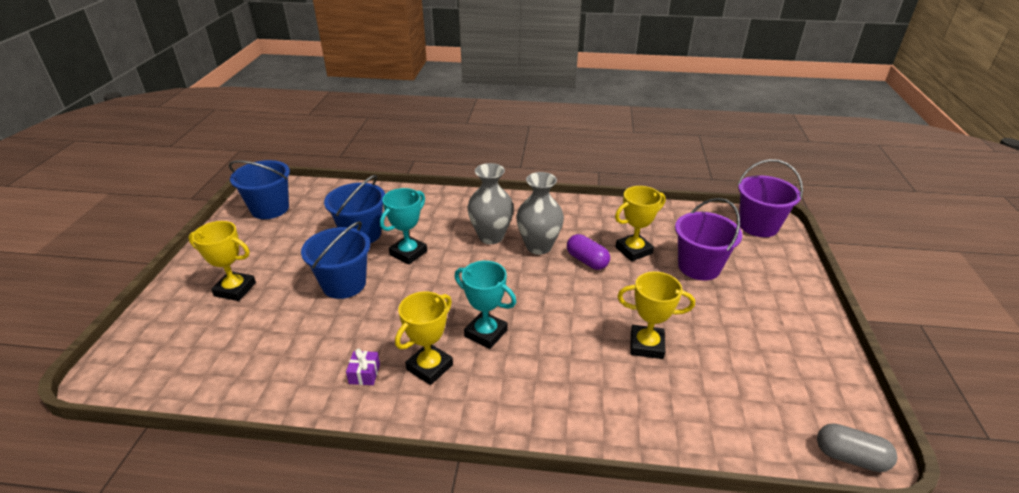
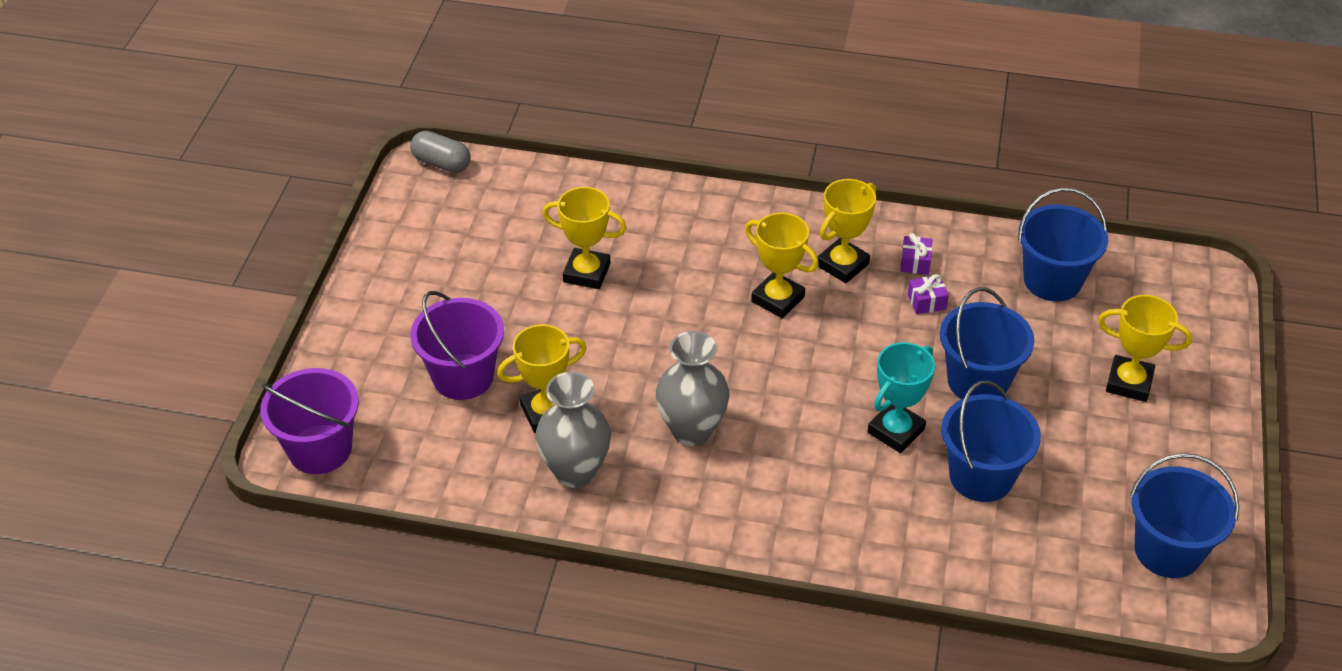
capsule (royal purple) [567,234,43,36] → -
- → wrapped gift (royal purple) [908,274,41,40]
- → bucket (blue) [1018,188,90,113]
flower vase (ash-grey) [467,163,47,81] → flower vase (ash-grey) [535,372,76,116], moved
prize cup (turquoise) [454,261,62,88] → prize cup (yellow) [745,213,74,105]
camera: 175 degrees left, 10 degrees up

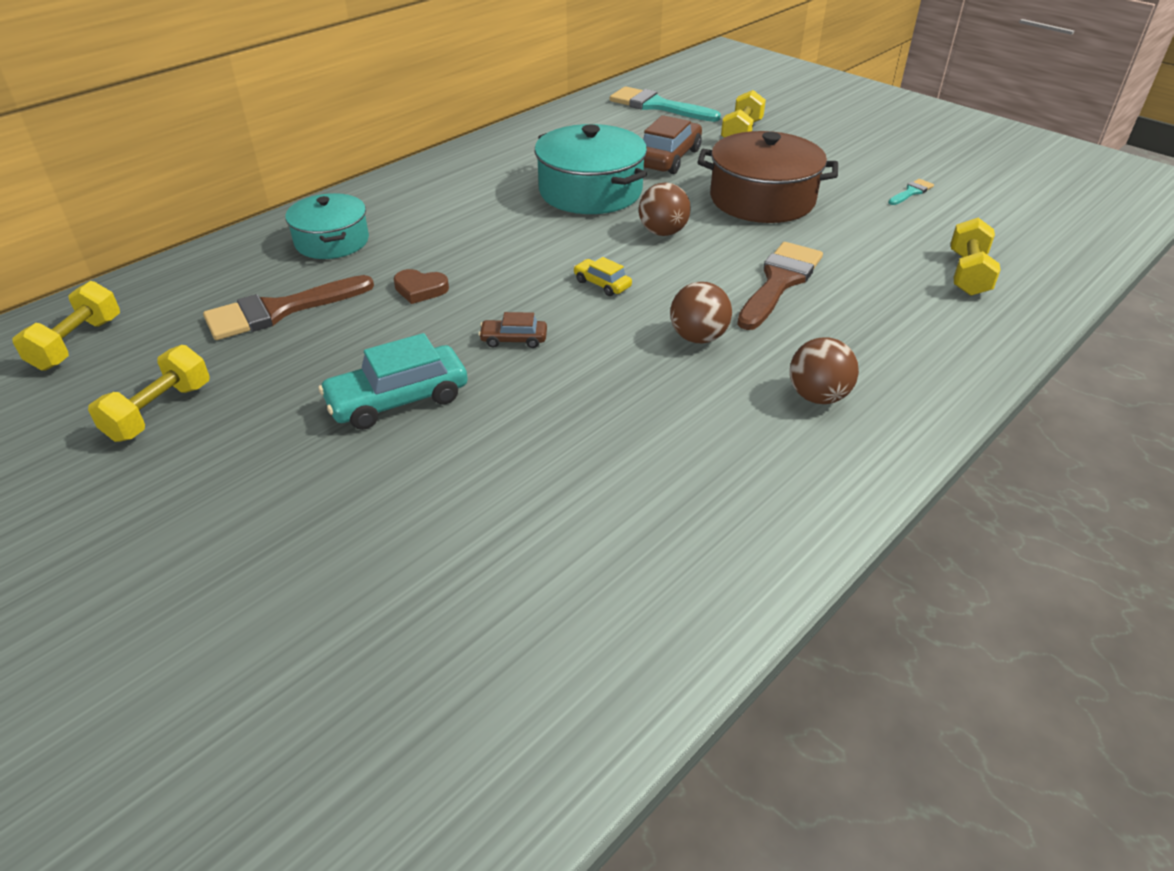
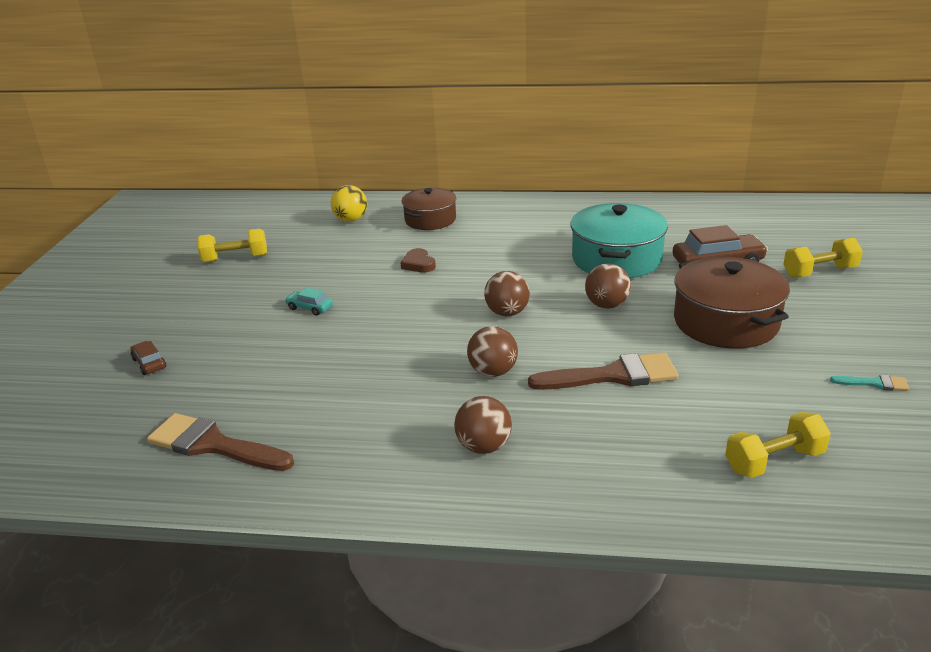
hand weight (yellow) [12,281,108,90] → -
paint brush (turquoise) [610,86,111,36] → -
- → play ball (yellow) [331,185,36,37]
paint brush (dark brown) [203,275,171,65] → paint brush (dark brown) [147,413,147,58], moved
automobile (dark brown) [479,312,68,36] → automobile (dark brown) [130,341,36,34], moved
automobile (yellow) [573,257,59,39] → play ball (dark brown) [484,271,46,45]
stockpot (turquoise) [285,193,84,66] → stockpot (dark brown) [402,188,54,42]
automobile (turquoise) [318,333,150,97] → automobile (turquoise) [285,287,48,29], x0.52
camera: 55 degrees right, 10 degrees down

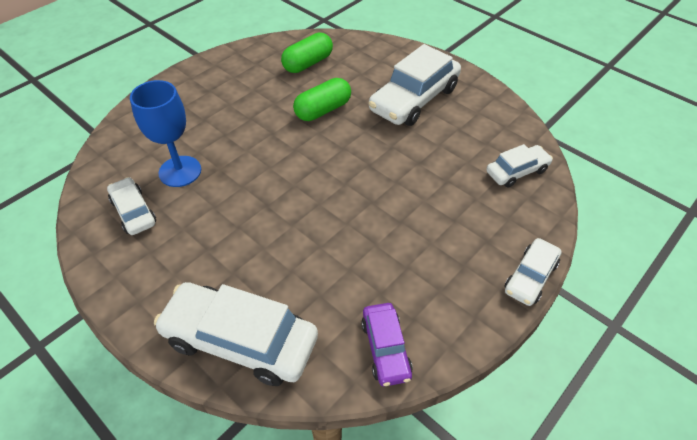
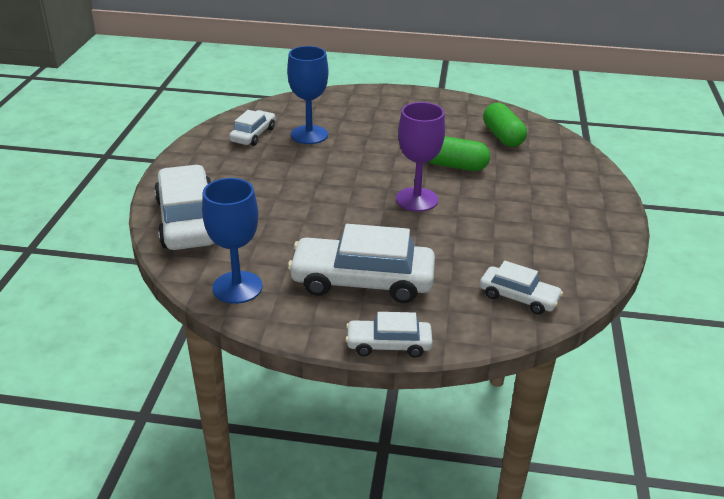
- → chalice (royal purple) [396,102,49,110]
automobile (white) [369,44,92,82] → automobile (white) [288,224,147,79], moved
automobile (royal purple) [361,303,52,83] → chalice (blue) [202,178,60,126]
capsule (leaf-green) [281,33,52,40] → capsule (leaf-green) [483,103,44,44], 60 degrees clockwise
camera: 55 degrees right, 15 degrees down

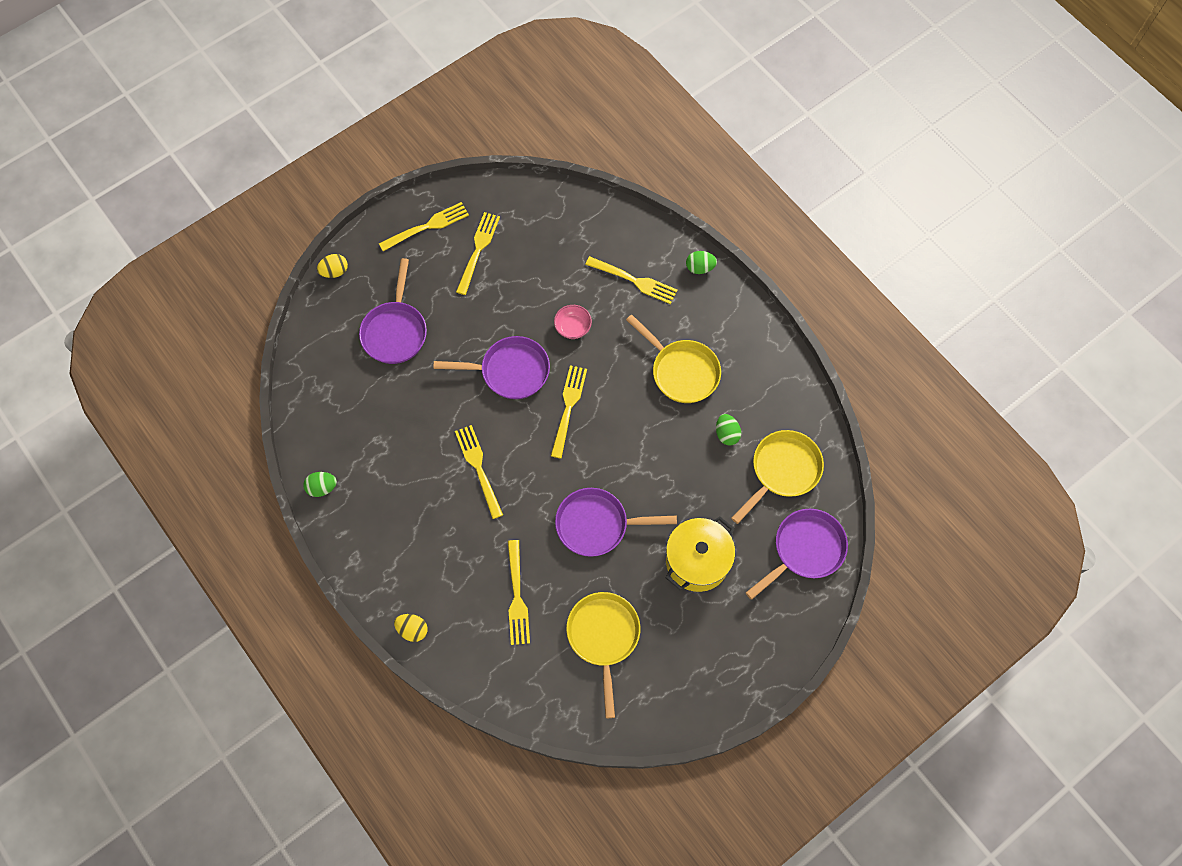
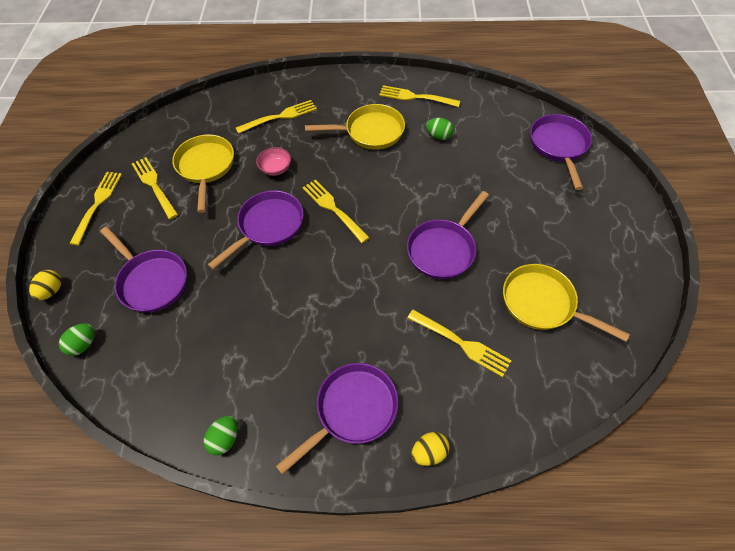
stockpot (yellow) [666,516,69,76] → -
- → skillet (royal purple) [276,363,122,112]
fork (yellow) [455,425,48,94] → fork (yellow) [379,85,81,22], moved
egg (leaf-green) [686,251,31,23] → egg (leaf-green) [59,323,35,33], moved
skillet (yellow) [731,430,93,94] → skillet (yellow) [172,134,62,79], moved
camera: 50 degrees left, 10 degrees down

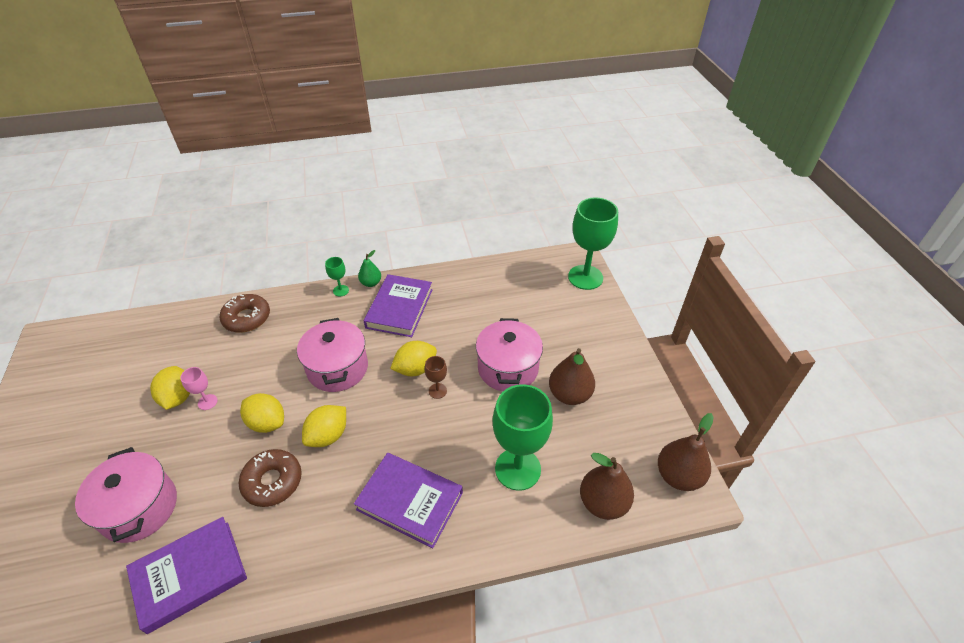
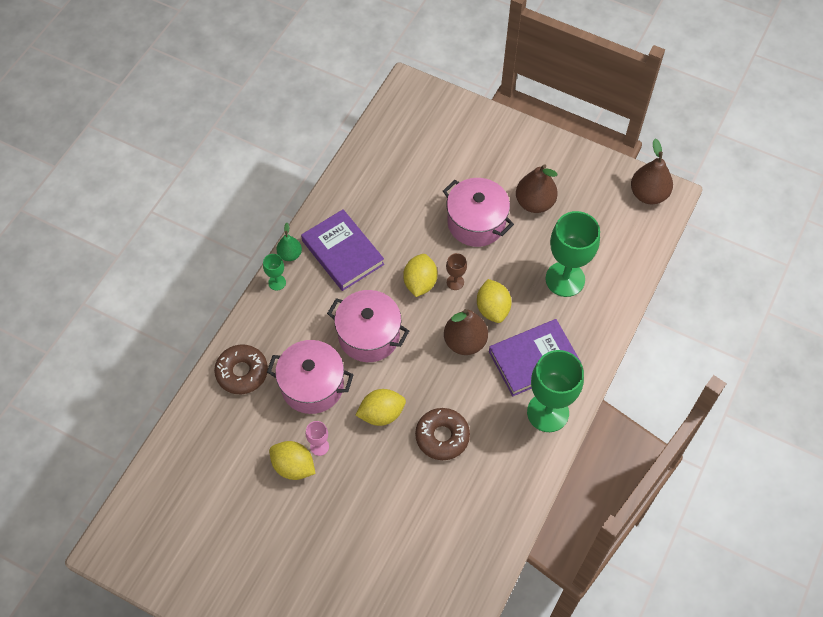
book (royal purple) [126,517,121,117] → -
stockpot (pink) [75,447,102,96] → stockpot (pink) [267,340,87,74], moved
lemon (yellow) [302,405,44,42] → lemon (yellow) [477,279,35,44], moved
chalice (leaf-green) [568,198,50,92] → chalice (leaf-green) [527,350,57,82], moved
pear fruit (dark brown) [580,453,54,67] → pear fruit (dark brown) [444,309,44,46], moved
camera: 50 degrees left, 15 degrees up

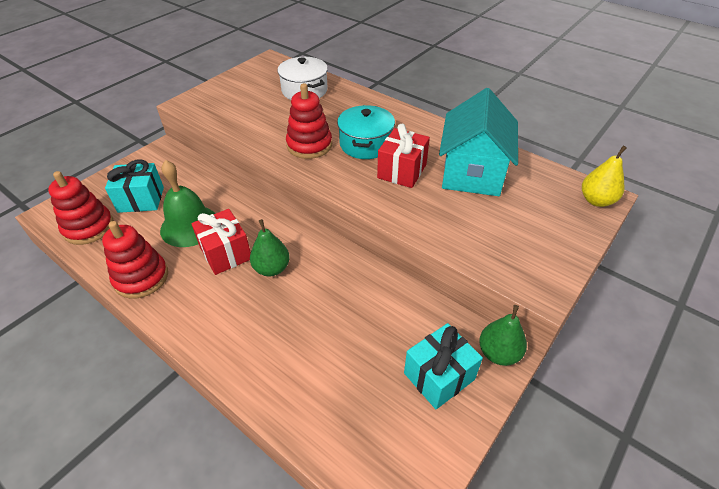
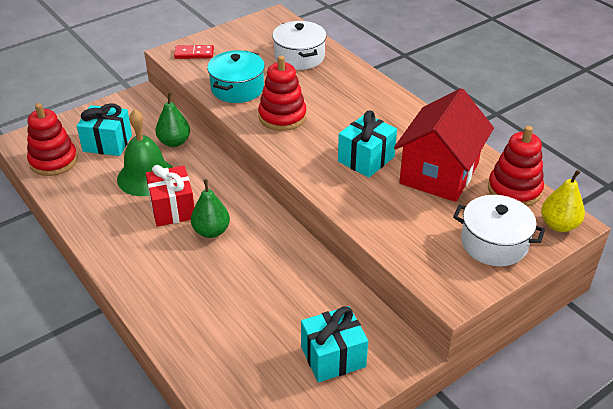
- → domino piece (red) [174,45,40,14]
- → stockpot (white) [453,195,92,71]
stacking rings (red) [102,221,66,78] → stacking rings (red) [488,126,56,80], moved
stockpot (turquoise) [337,105,58,54] → stockpot (turquoise) [207,50,58,53], moved
pear fruit (leaf-green) [479,305,48,61] → pear fruit (leaf-green) [156,93,34,54], moved
wrapped gift (red) [377,124,53,64] → wrapped gift (turquoise) [338,110,59,68]
toy house (turquoise) [439,88,79,108] → toy house (red) [394,88,100,114]
camera: 15 degrees right, 5 degrees down

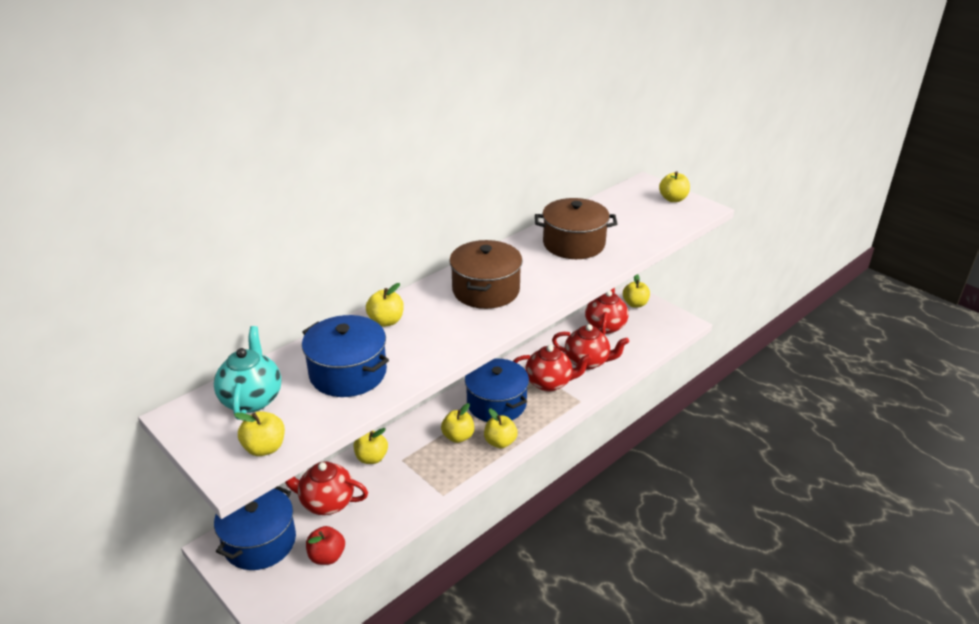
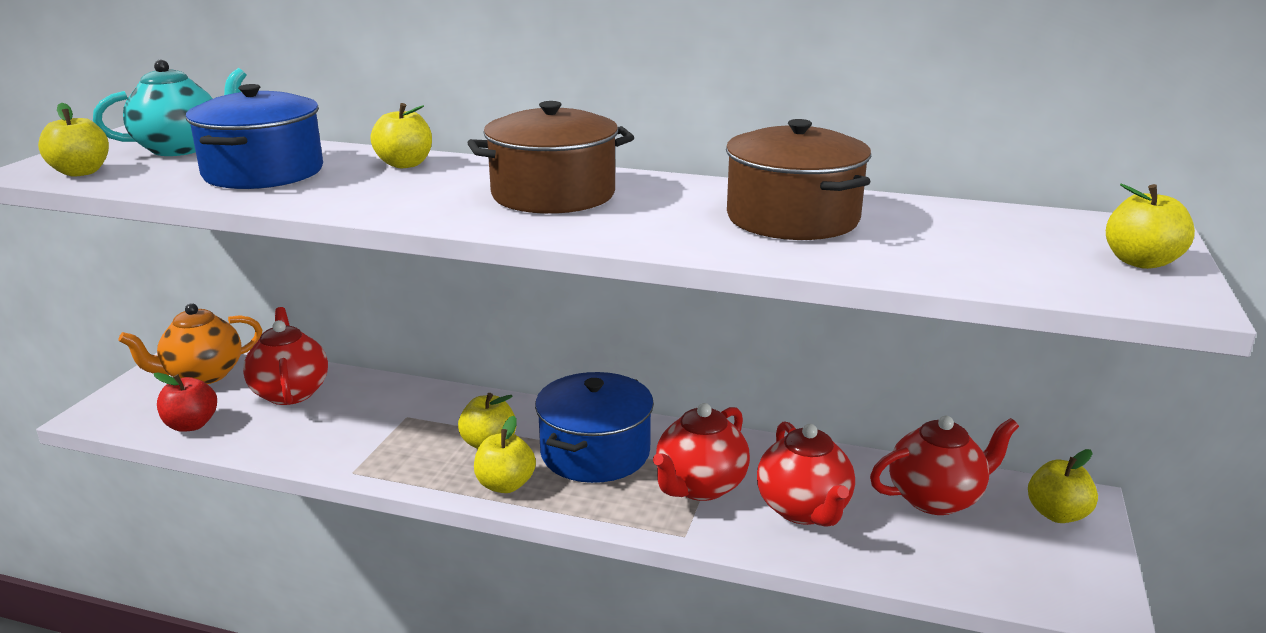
apple (yellow) [354,428,34,36] → -
stockpot (blue) [214,486,82,84] → tea pot (orange-coloured) [118,303,144,81]
tea pot (red) [513,345,79,46] → tea pot (red) [653,403,97,98], 60 degrees clockwise
camera: 60 degrees right, 10 degrees down

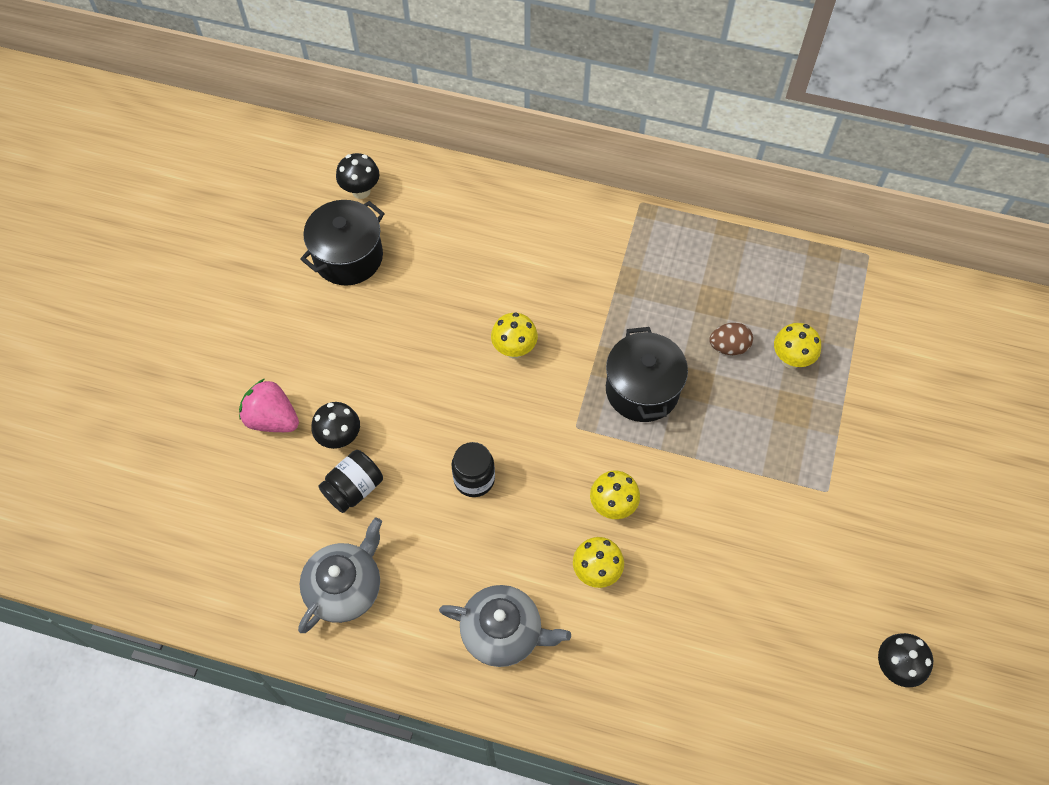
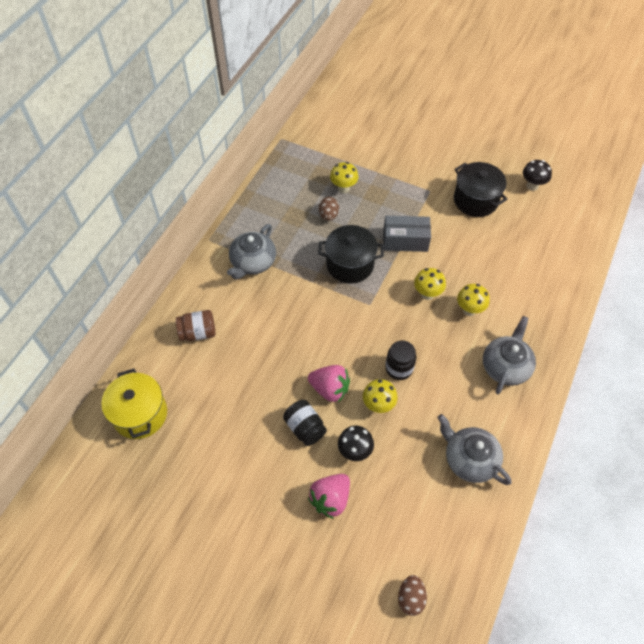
- → preserve jar (dark brown) [176,310,39,31]
- → tea pot (ash-grey) [227,224,49,56]
- → strawberry (pink) [308,365,42,37]
- → package (ash-grey) [383,216,48,36]
- → egg (dark brown) [398,575,29,41]
stockpot (black) [300,200,85,85] → stockpot (black) [454,162,53,55], moved
preserve jar (black) [318,450,65,63] → preserve jar (black) [283,400,44,46], moved
fungus (yellow) [491,313,47,46] → fungus (yellow) [363,379,35,34], moved
fungus (black) [336,153,43,46] → stockpot (yellow) [101,368,66,71]
camera: 80 degrees left, 5 degrees down

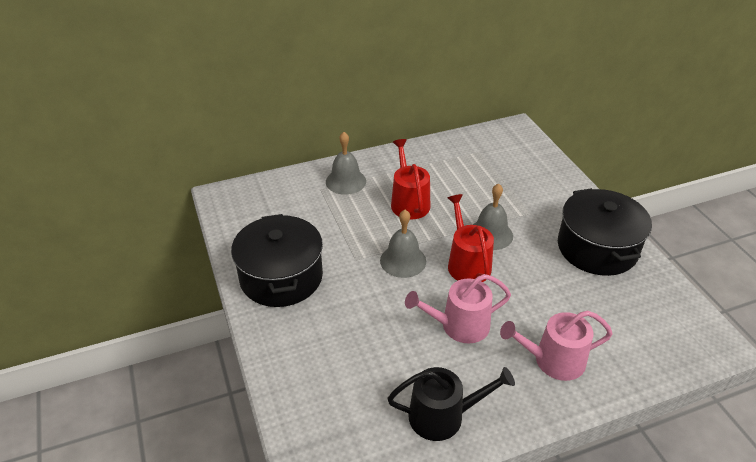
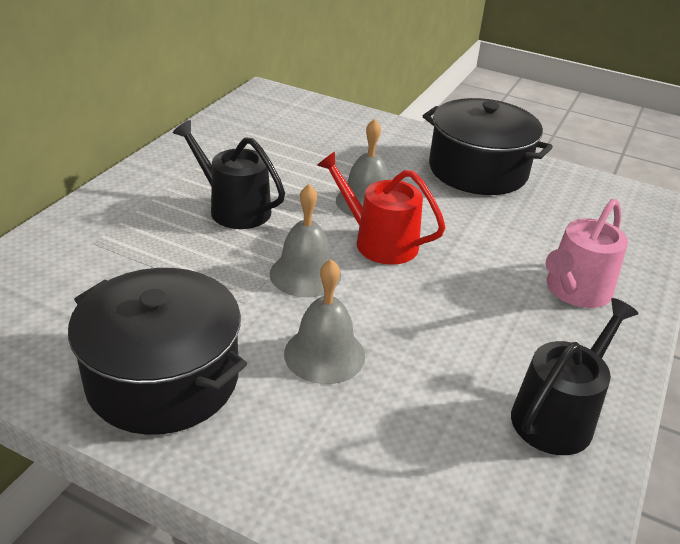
sprinkling can (pink) [405,274,106,70] → -
hand bell (ash-grey) [326,132,40,63] → hand bell (ash-grey) [284,259,81,125], moved
sprinkling can (red) [391,139,39,80] → sprinkling can (black) [173,120,112,109]
camera: 45 degrees left, 5 degrees down

